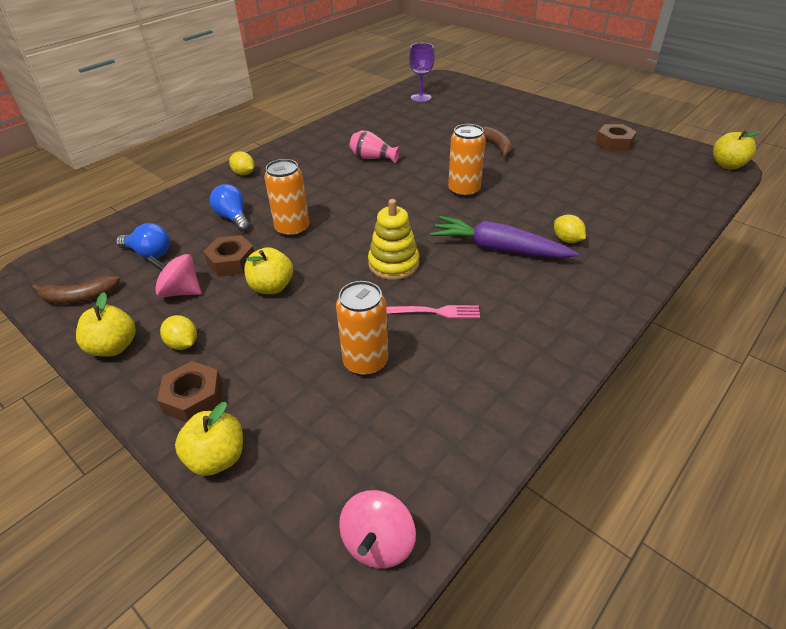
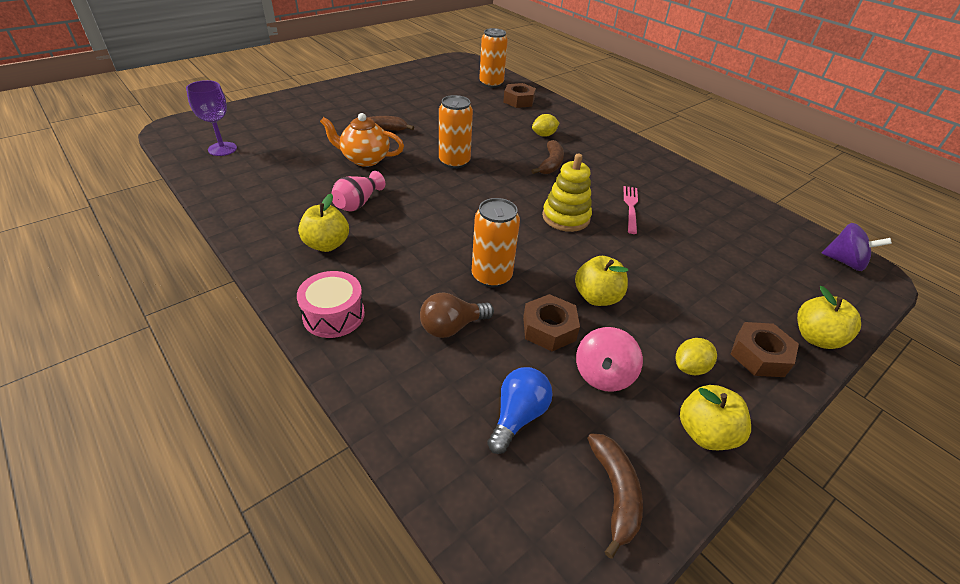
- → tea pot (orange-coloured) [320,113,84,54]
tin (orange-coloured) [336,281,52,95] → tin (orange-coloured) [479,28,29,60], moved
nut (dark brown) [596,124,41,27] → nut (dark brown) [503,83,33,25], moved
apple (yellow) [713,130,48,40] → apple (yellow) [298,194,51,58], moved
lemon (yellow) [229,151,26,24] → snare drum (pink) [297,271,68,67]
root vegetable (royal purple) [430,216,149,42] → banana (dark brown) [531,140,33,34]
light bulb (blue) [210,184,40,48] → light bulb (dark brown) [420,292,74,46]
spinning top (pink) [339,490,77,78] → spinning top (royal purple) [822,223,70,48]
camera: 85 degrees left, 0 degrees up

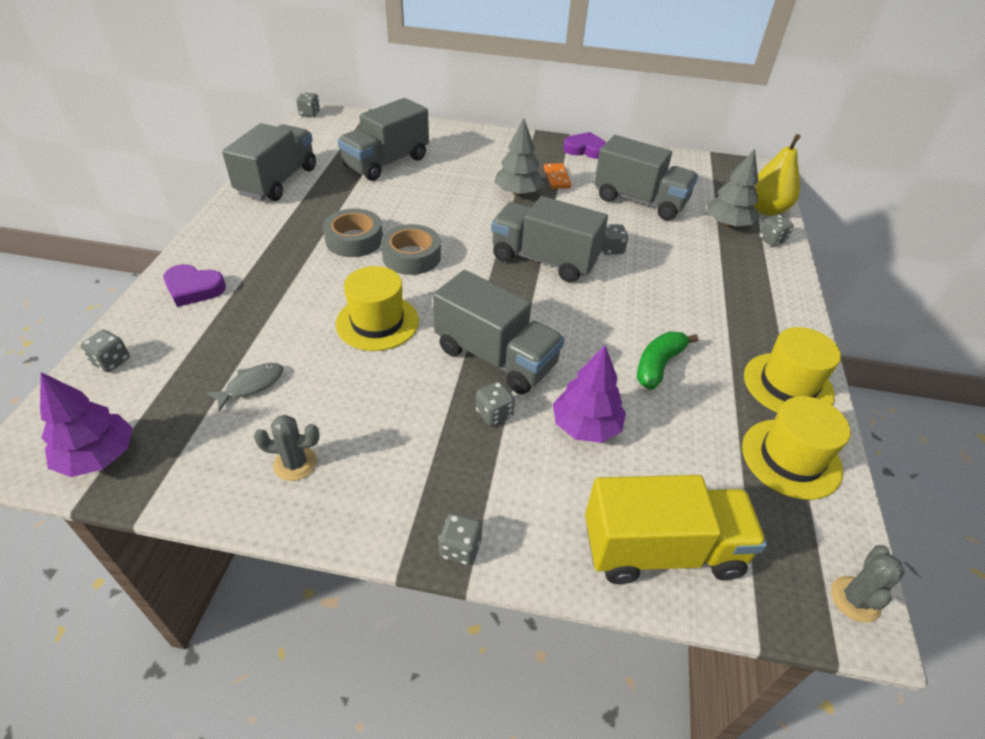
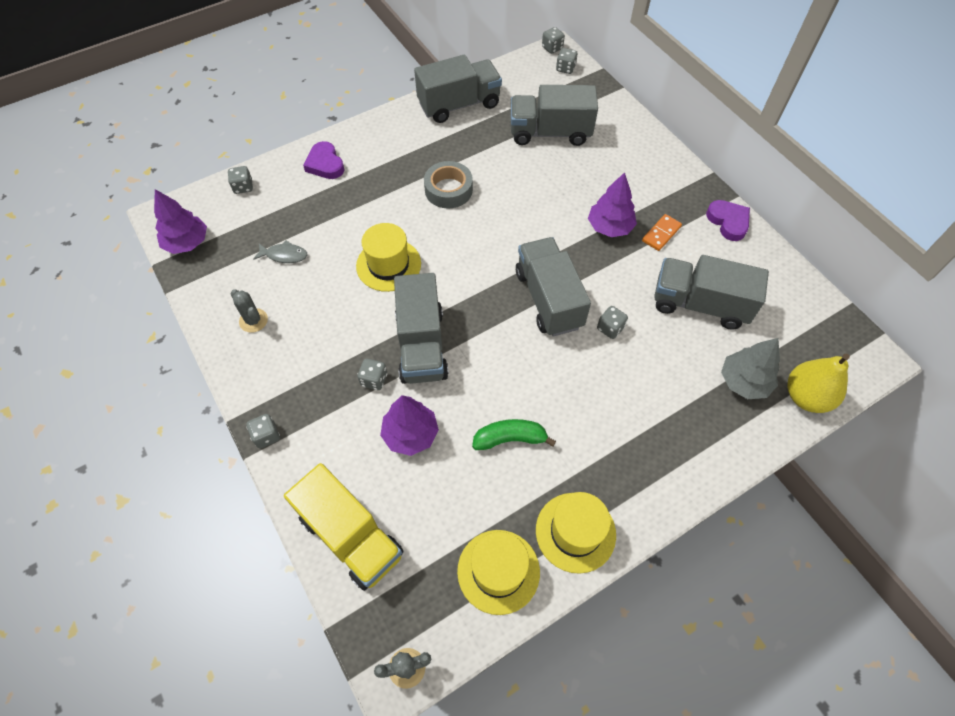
tape (ash-grey) [381,224,60,51] → -
dice (ash-grey) [759,215,35,31] → dice (ash-grey) [556,48,22,26], moved
fir tree (ash-grey) [494,118,50,78] → fir tree (royal purple) [588,172,49,65]
truck (ash-grey) [594,135,104,85] → truck (ash-grey) [654,255,115,75], 120 degrees clockwise
camera: 50 degrees right, 15 degrees up

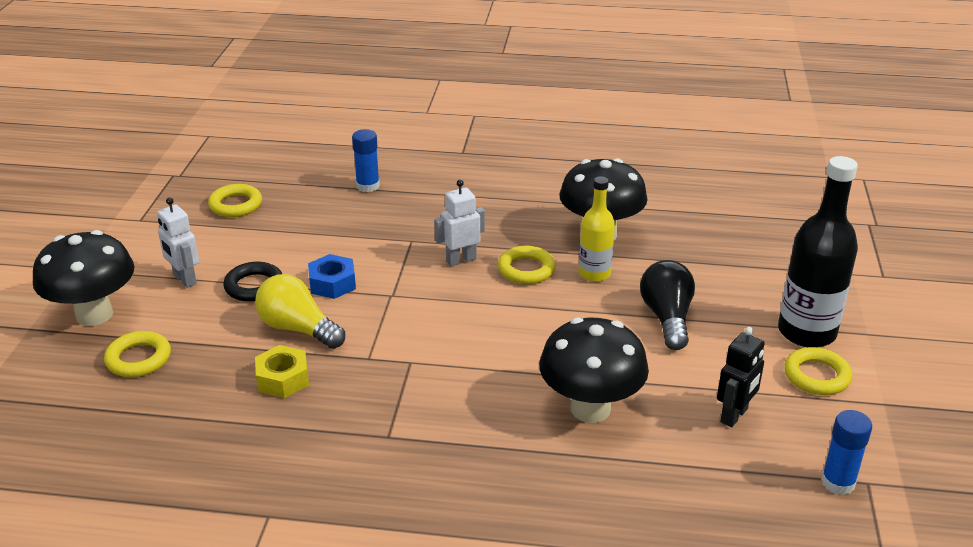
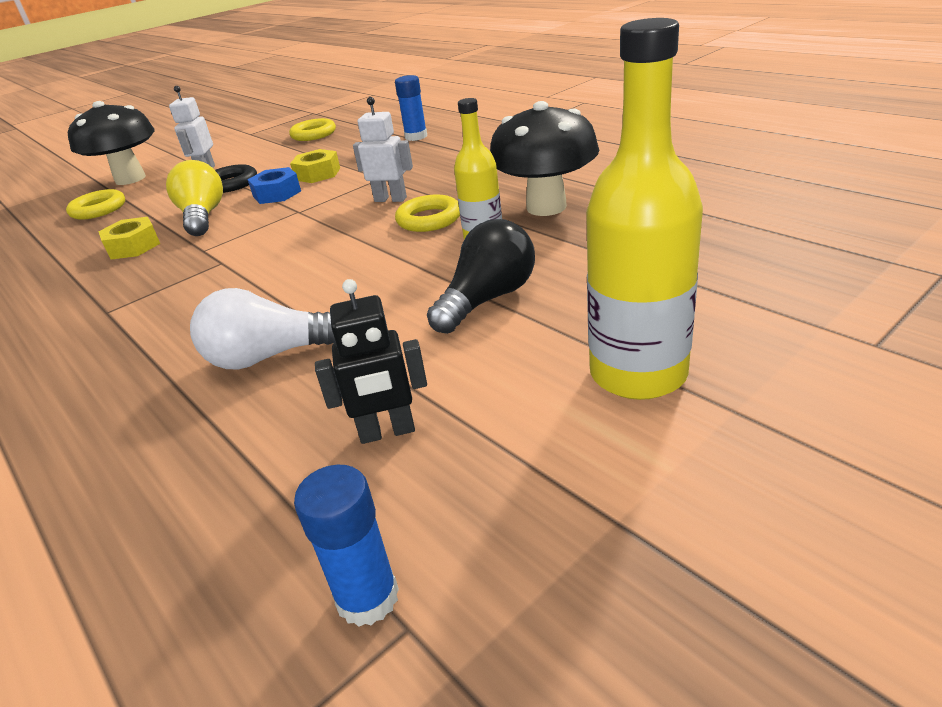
ring (yellow) [784,347,68,48] → -
- → nut (yellow) [290,149,50,34]
fungus (black) [539,317,110,106] → light bulb (white) [190,288,145,81]
drink bottle (black) [778,156,80,191] → drink bottle (yellow) [586,18,117,382]
camera: 45 degrees right, 0 degrees up

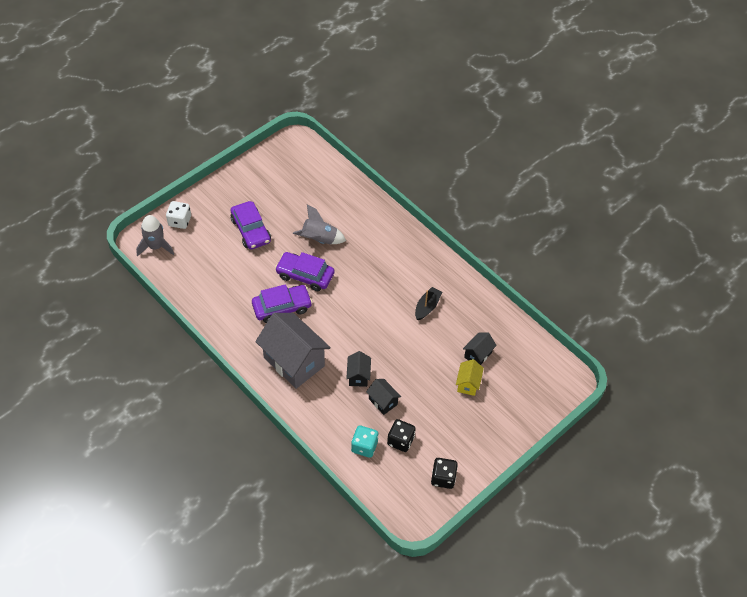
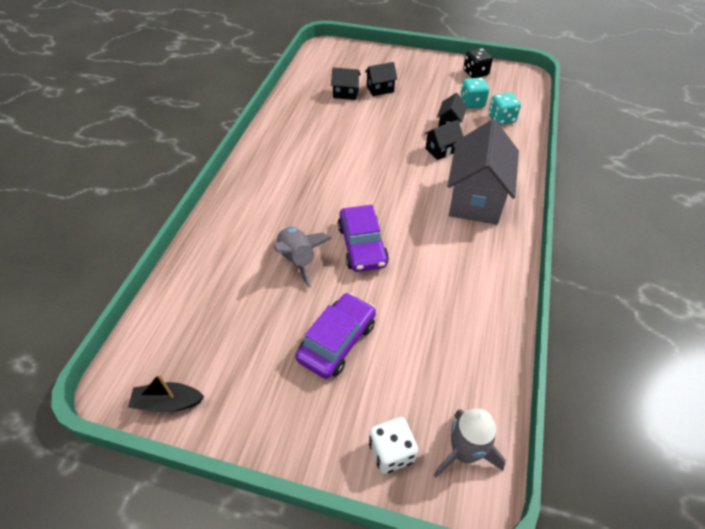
automobile (royal purple) [252,284,60,39] → -
boat (black) [415,287,27,33] → boat (black) [128,374,76,38], moved
dice (black) [387,419,29,33] → dice (turquoise) [460,78,29,31]
toy house (yellow) [456,359,28,37] → toy house (black) [365,62,32,34]
camera: 120 degrees left, 5 degrees down

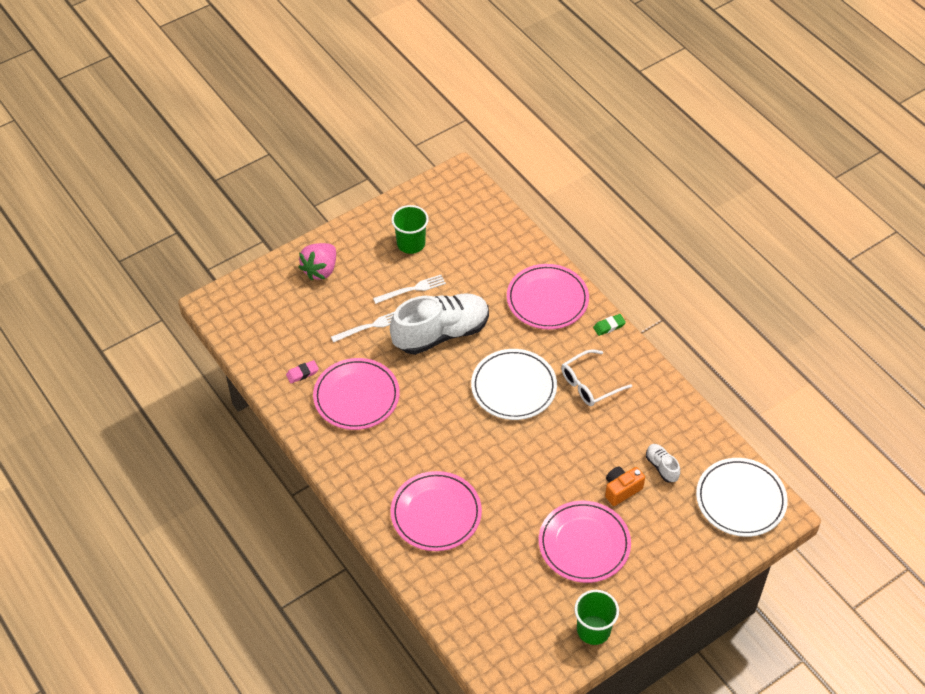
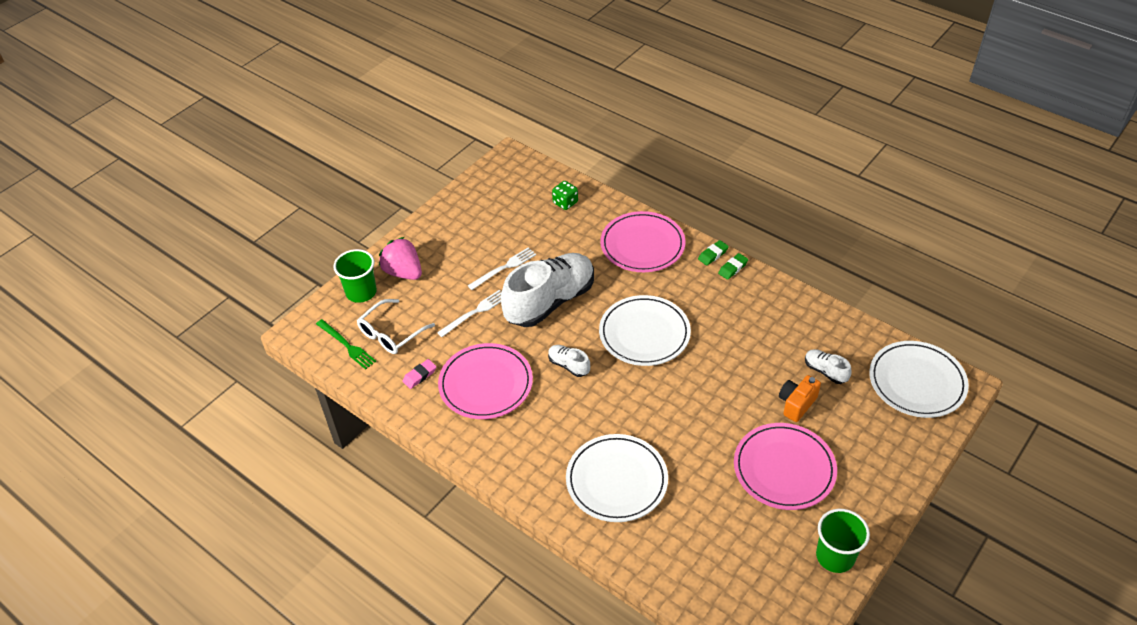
- → fork (leaf-green) [316,319,60,51]
- → shoe (white) [548,345,42,32]
- → dice (leaf-green) [552,181,26,29]
- → eraser (leaf-green) [718,253,30,27]
beaker (leaf-green) [391,205,38,49] → beaker (leaf-green) [333,249,44,54], moved
spectacles (white) [561,349,71,57] → spectacles (white) [357,299,78,55], moved
flat dish (pink) [391,471,91,80] → flat dish (white) [566,434,102,88]
strawberry (pink) [298,243,38,38] → strawberry (pink) [379,237,43,43], 120 degrees clockwise
camera: 15 degrees left, 5 degrees down

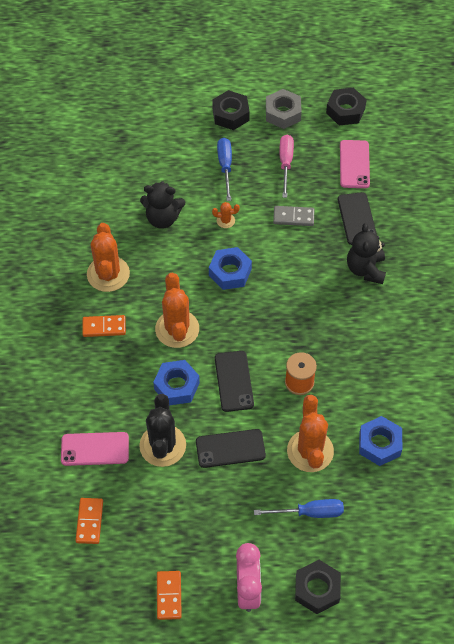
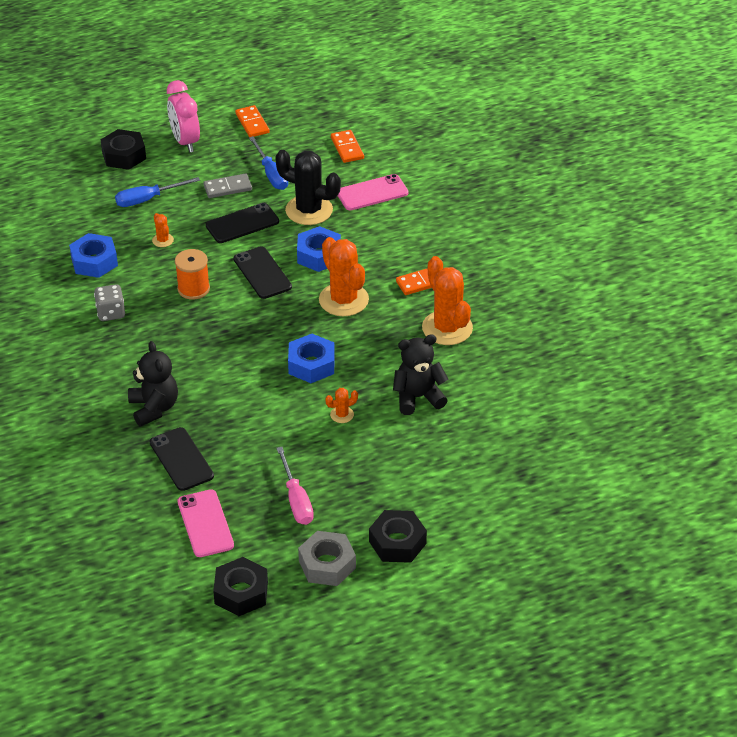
- → dice (ash-grey) [94,284,31,37]
flat screwdriver (blue) [217,138,15,63] → flat screwdriver (blue) [249,136,39,54], moved
domino piece (ash-grey) [273,206,41,20] → domino piece (ash-grey) [203,174,49,24], moved
saguaro cactus (black) [139,394,47,73] → saguaro cactus (black) [275,150,66,75], 45 degrees counterclockwise
saguaro cactus (orange-coloured) [287,395,47,77] → saguaro cactus (orange-coloured) [152,213,22,34], x0.45
camera: 160 degrees right, 15 degrees down

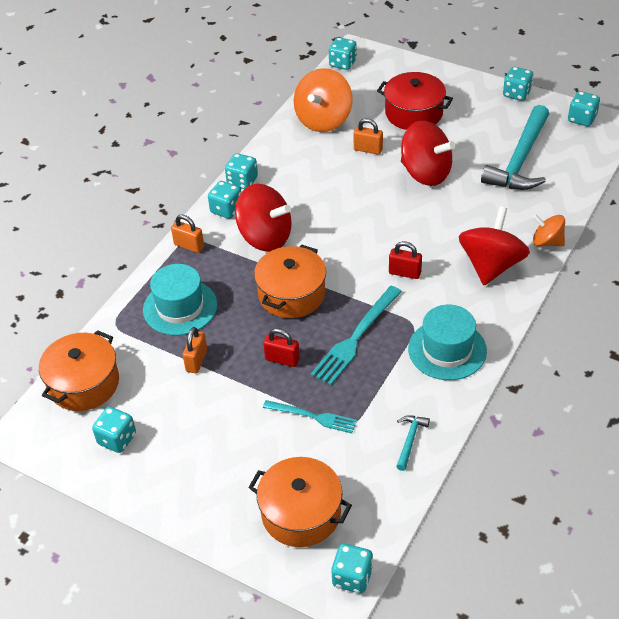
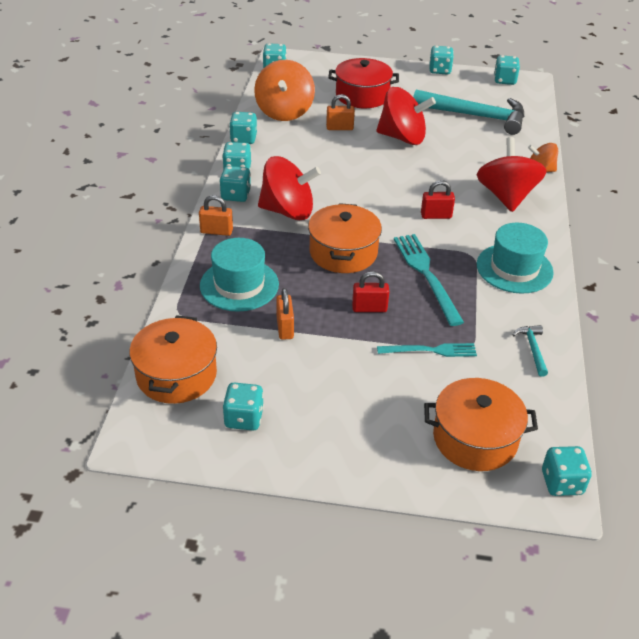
- → dice (turquoise) [229,112,28,32]
fork (turquoise) [311,286,91,99] → fork (turquoise) [394,234,70,92], 150 degrees clockwise
claw hammer (turquoise) [481,105,68,85] → claw hammer (turquoise) [413,90,111,45], 75 degrees counterclockwise
camera: 25 degrees left, 5 degrees down

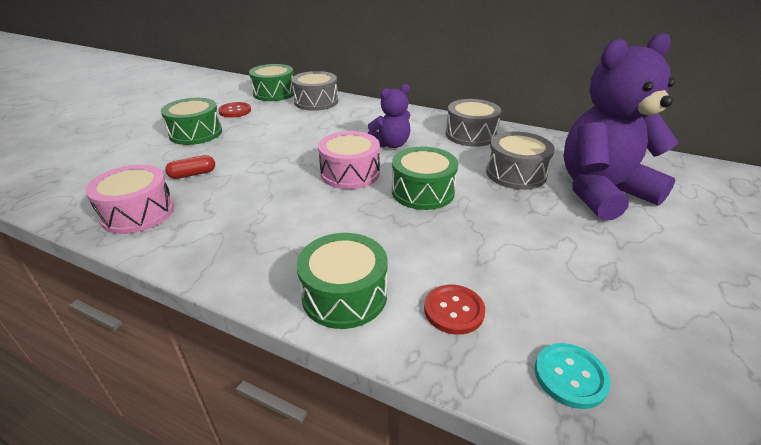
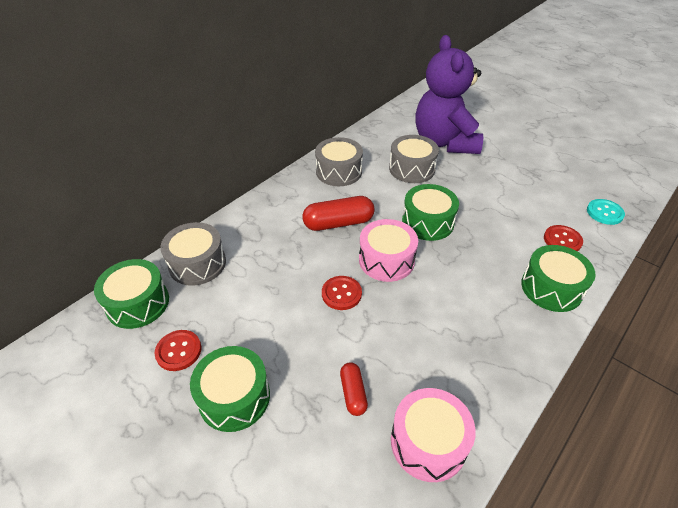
- → sewing button (red) [322,276,40,34]
stuffed bear (royal purple) [368,84,42,64] → capsule (red) [302,196,73,35]
camera: 75 degrees left, 10 degrees up

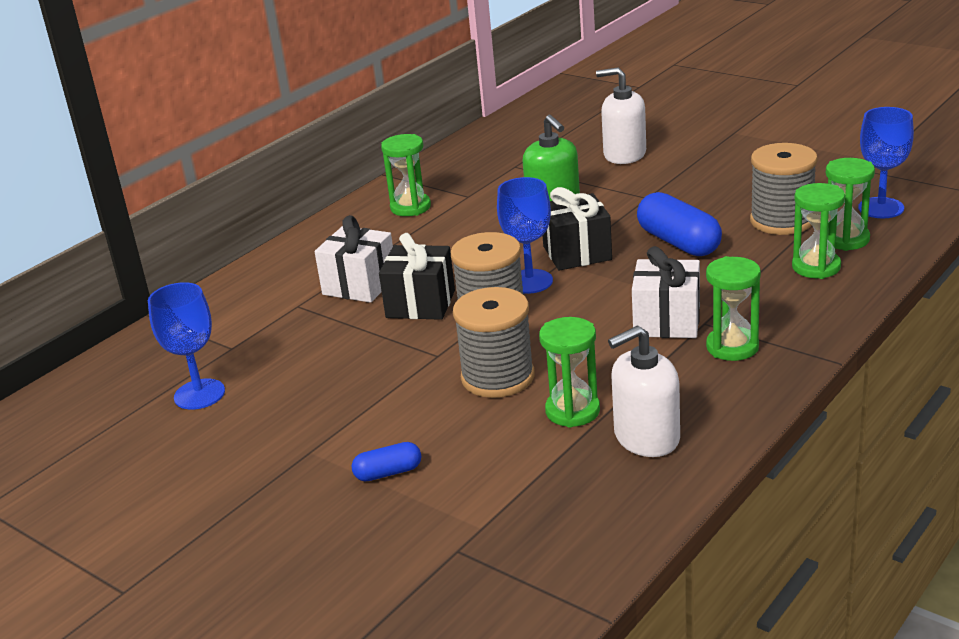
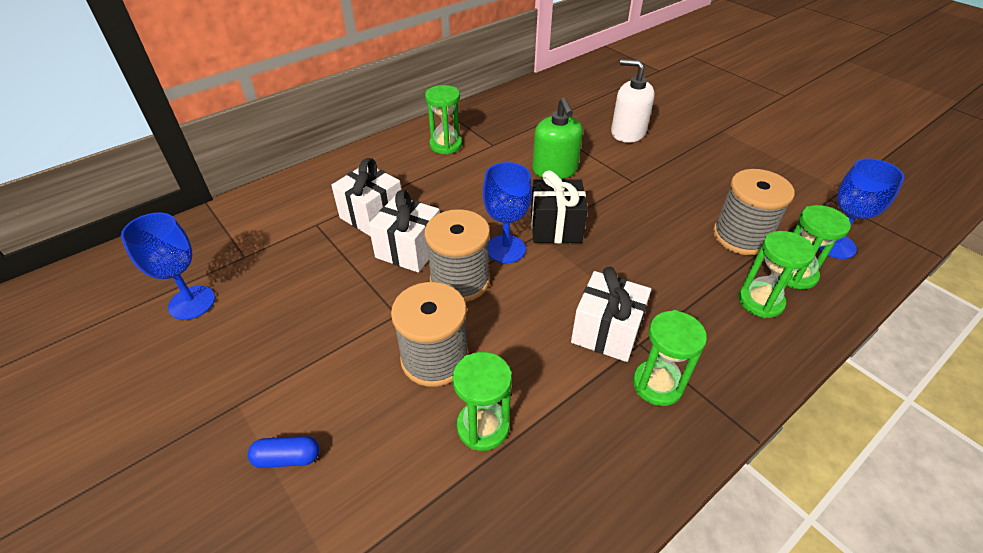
pump bottle (white) [608,325,72,132] → -
capsule (blue) [637,192,85,64] → -
wrapped gift (black) [379,233,76,87] → wrapped gift (white) [368,190,72,82]
camera: 10 degrees right, 15 degrees up

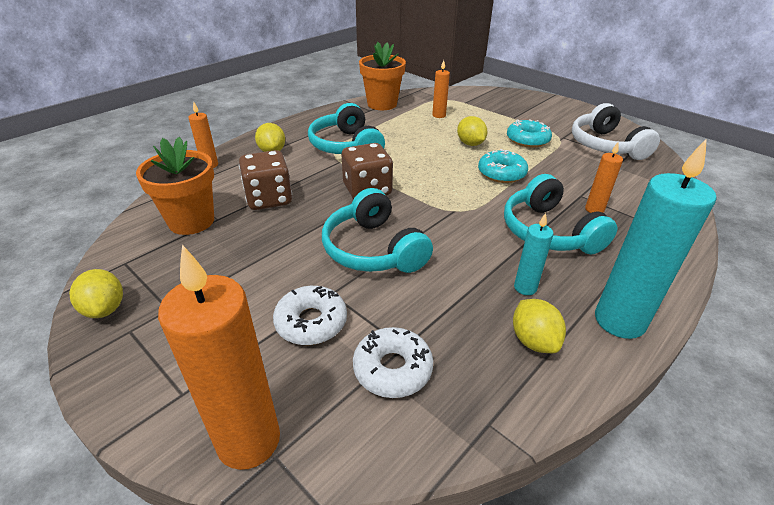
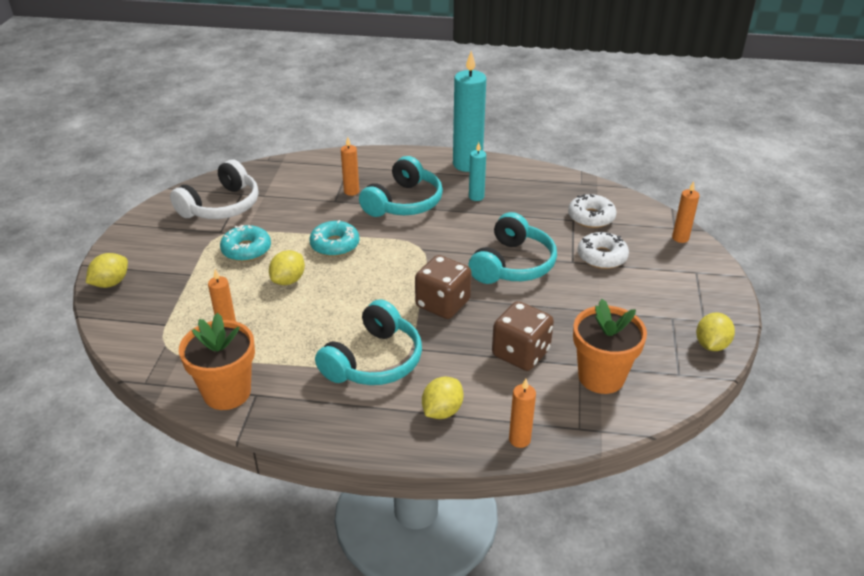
lemon (yellow) [513,299,53,54] → lemon (yellow) [86,253,42,35], moved
pillar candle (orange-coloured) [158,245,122,225] → pillar candle (orange-coloured) [672,181,28,62], x0.50
camera: 125 degrees left, 0 degrees up

